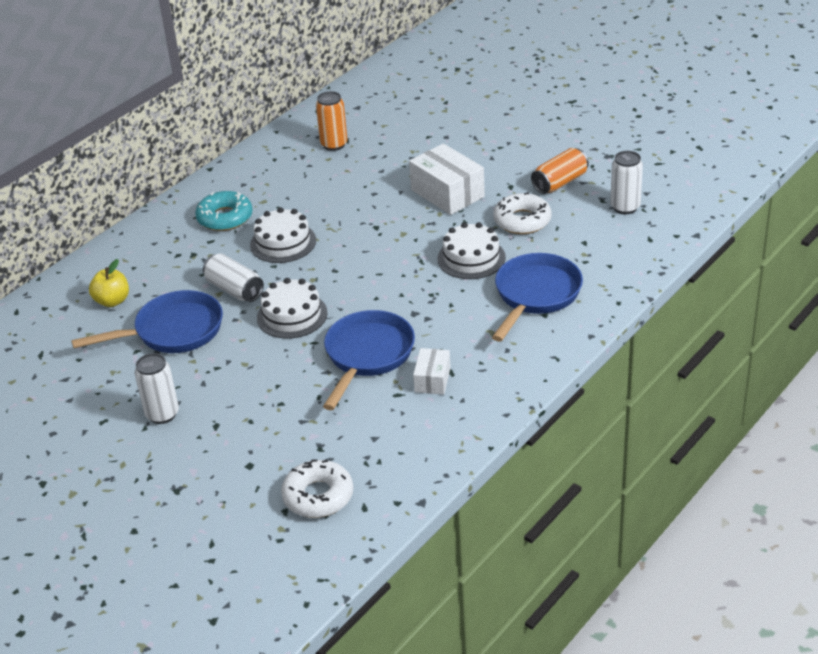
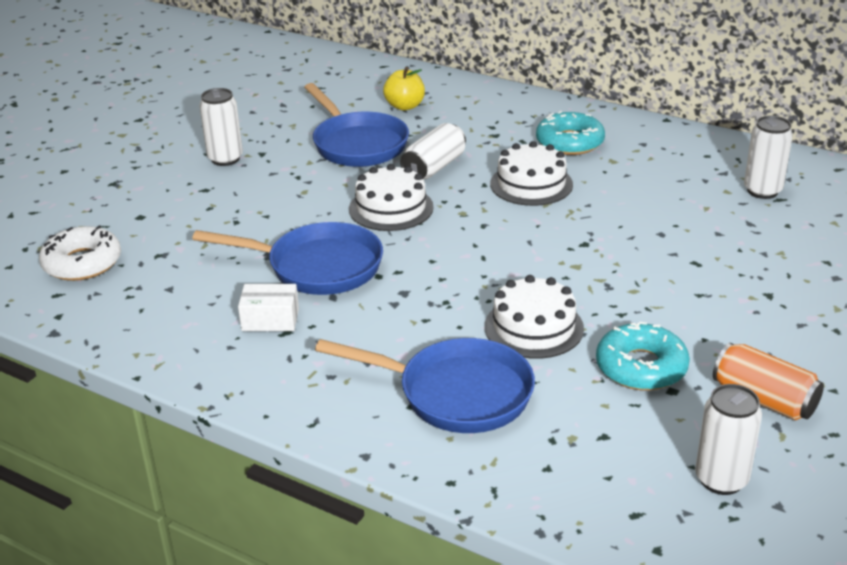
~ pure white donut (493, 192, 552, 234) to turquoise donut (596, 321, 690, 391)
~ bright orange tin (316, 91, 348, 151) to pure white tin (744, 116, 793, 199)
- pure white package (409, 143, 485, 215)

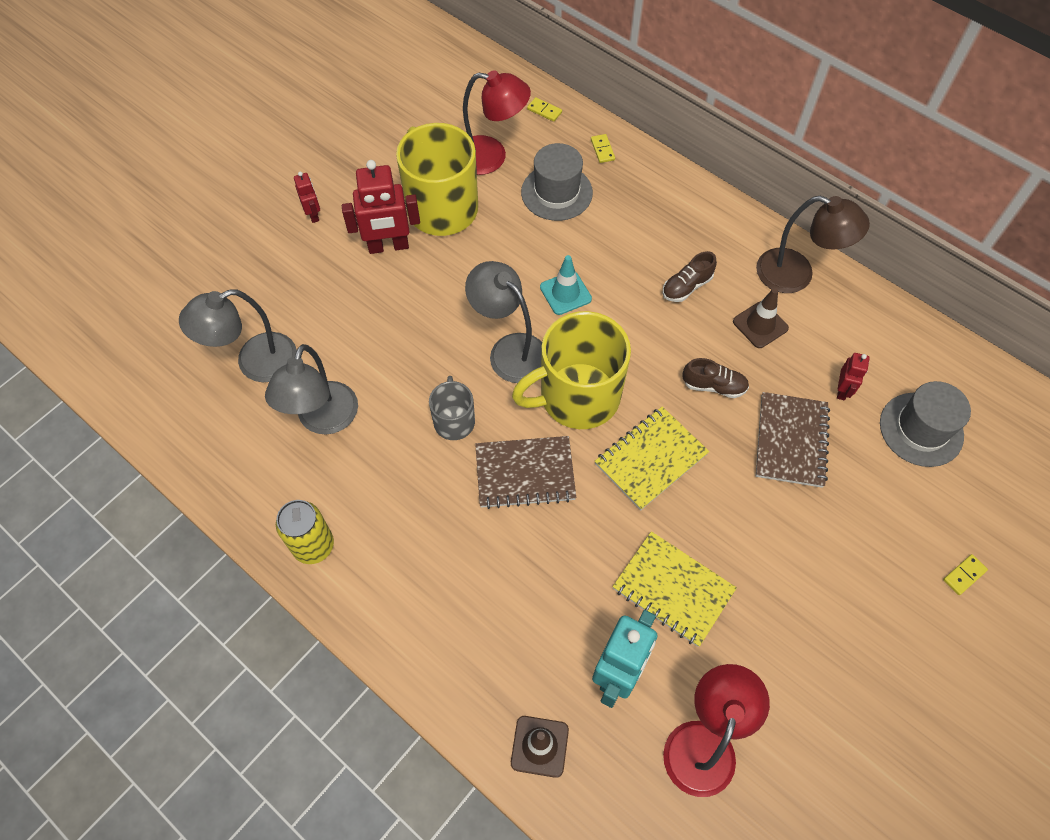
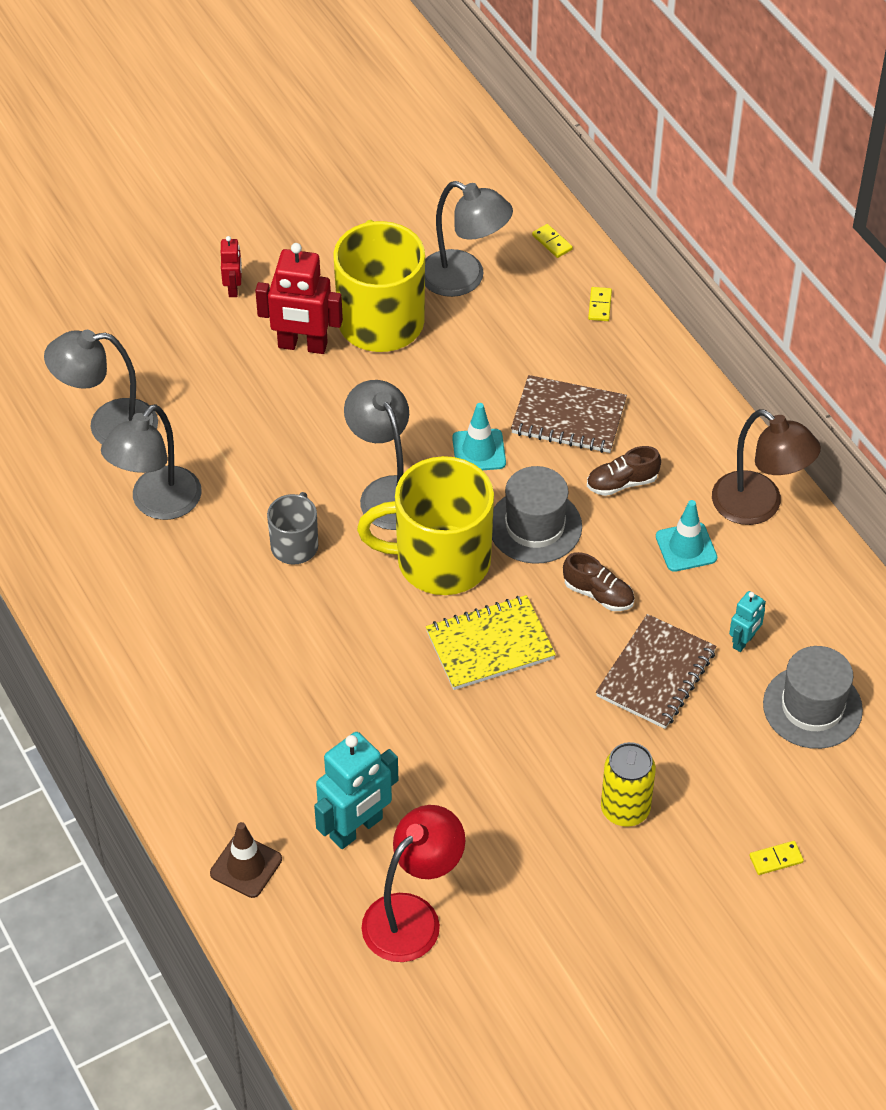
~ crimson lamp (463, 70, 531, 175) to gray lamp (425, 181, 513, 297)
~ gray tall hat (521, 143, 593, 221) to (492, 466, 582, 564)
~ russet exercise book (475, 436, 576, 509) to (511, 375, 627, 453)
~ bright yellow tin (276, 500, 334, 564) to (601, 742, 656, 827)
~ russet safety cone (733, 288, 789, 348) to turquoise safety cone (656, 500, 717, 572)
~ crimson robot (837, 353, 870, 400) to turquoise robot (729, 591, 766, 652)
- bright yellow exercise book (613, 531, 737, 647)

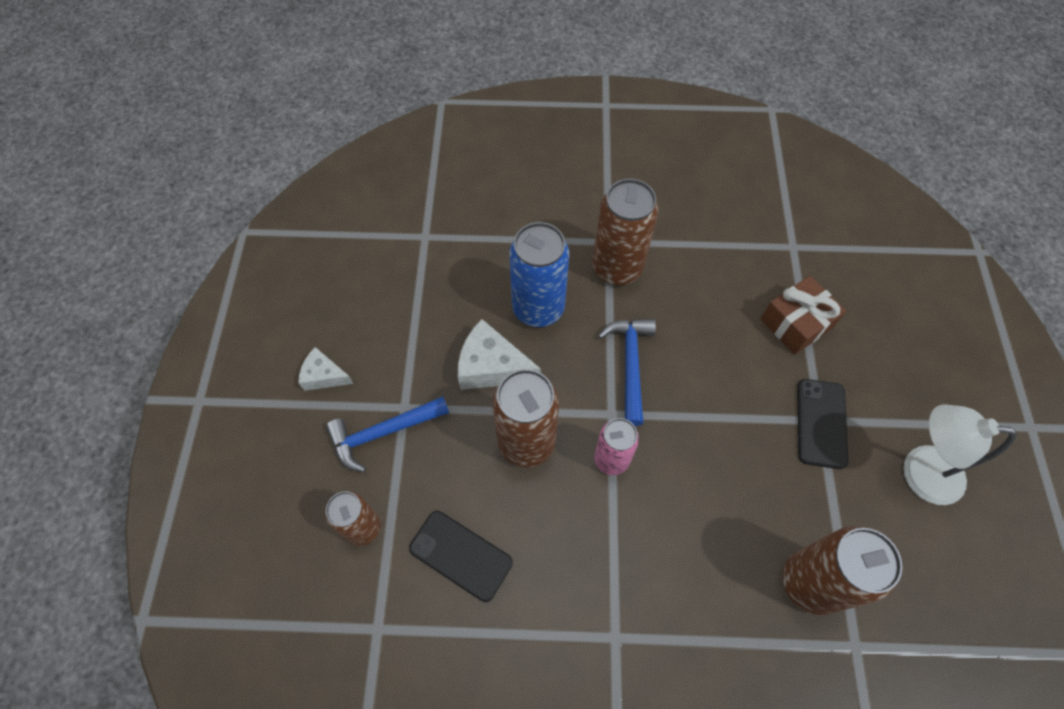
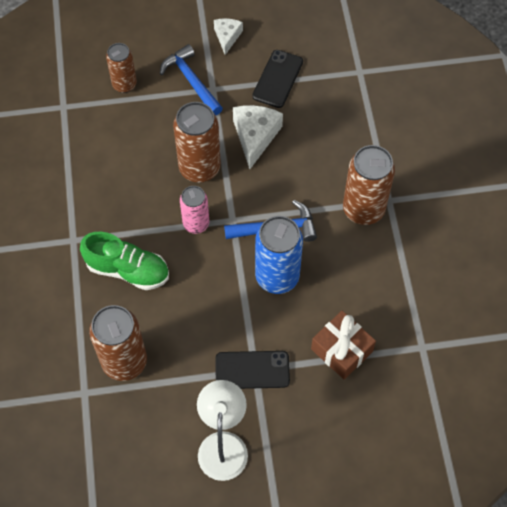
+ green sneaker (80, 232, 169, 290)
~ black phone (409, 511, 513, 602) to (252, 50, 303, 108)
~ royal blue tin (509, 222, 569, 327) to (255, 216, 303, 294)

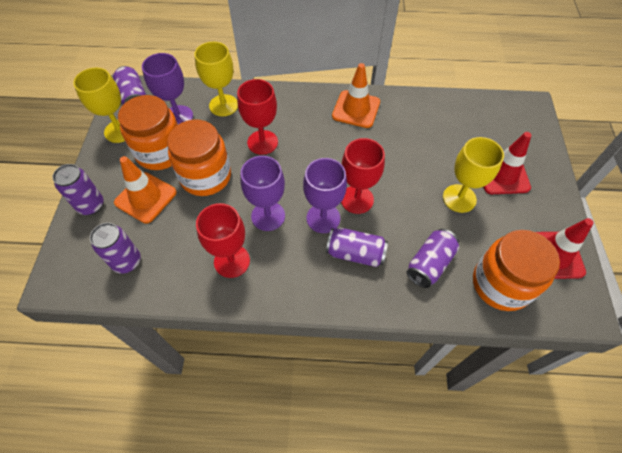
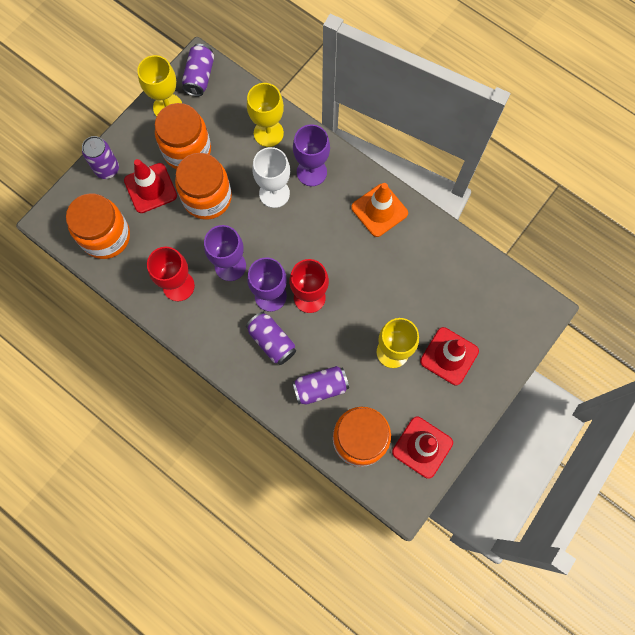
~ purple tin (90, 223, 141, 274) to bright orange jam jar (66, 193, 130, 259)
~ bright orange safety cone (114, 156, 177, 224) to crimson safety cone (124, 159, 177, 213)
~ crimson goblet (237, 79, 278, 155) to pure white goblet (252, 147, 290, 208)
~ purple goblet (142, 53, 193, 124) to (293, 124, 330, 186)

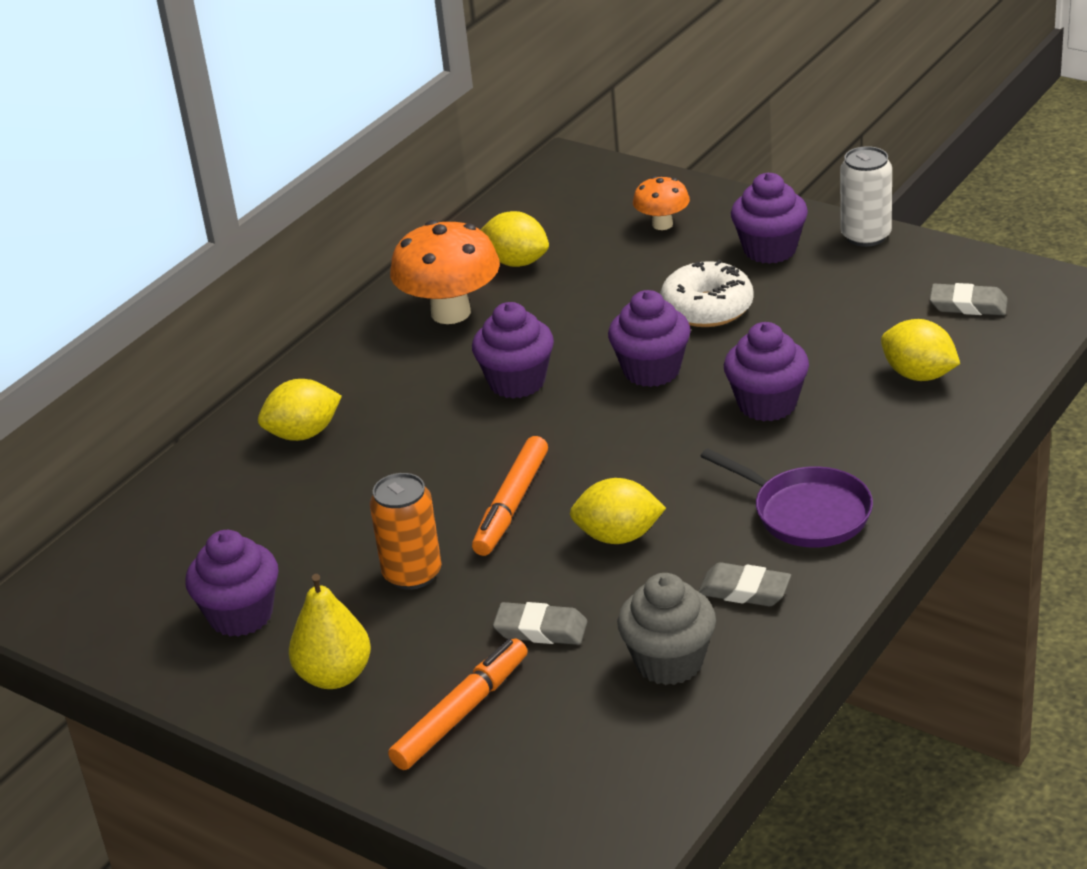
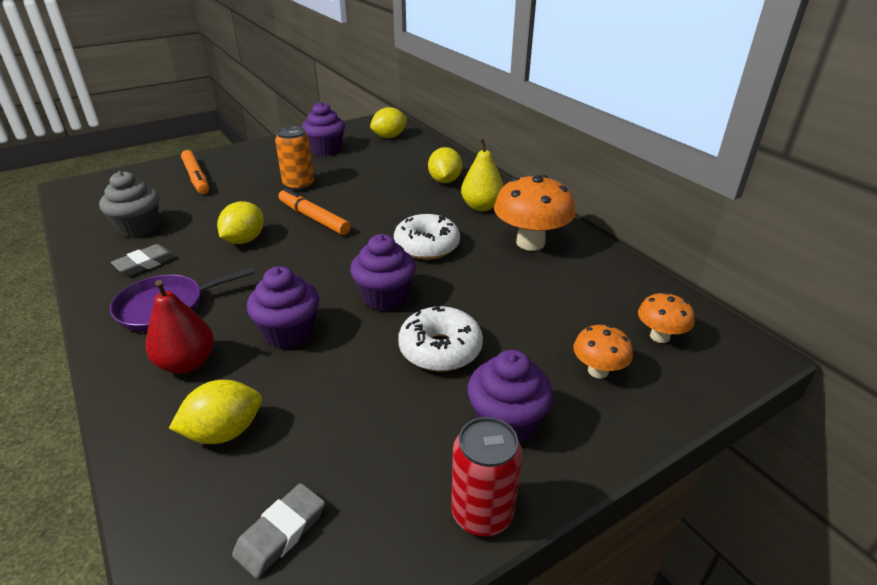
+ crimson pear fruit (146, 280, 214, 374)
~ bright yellow citrus fruit (481, 211, 549, 267) to (370, 107, 407, 138)
~ purple muffin (472, 302, 554, 398) to pure white donut (394, 214, 460, 260)
~ pure white tin (840, 146, 892, 247) to crimson tin (451, 417, 522, 536)
~ bright yellow pear fruit (289, 574, 371, 689) to (461, 138, 503, 211)
+ bright orange toadstool (638, 292, 695, 343)
- gray pencil eraser (493, 602, 587, 645)

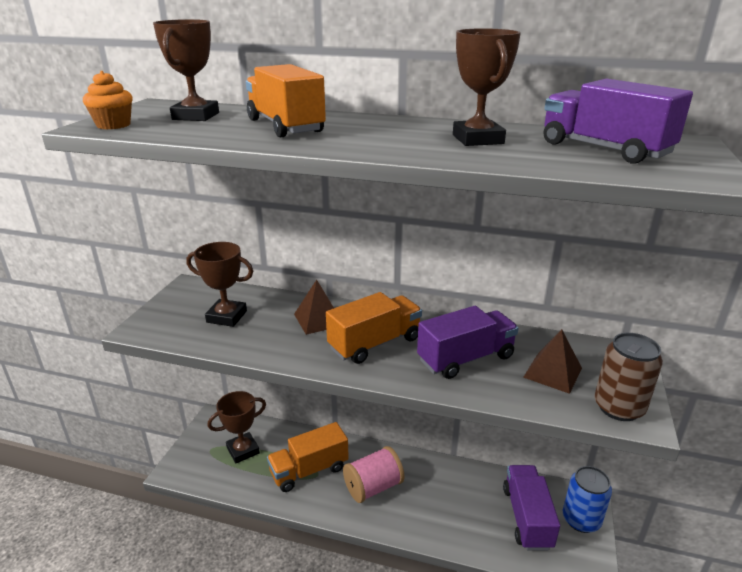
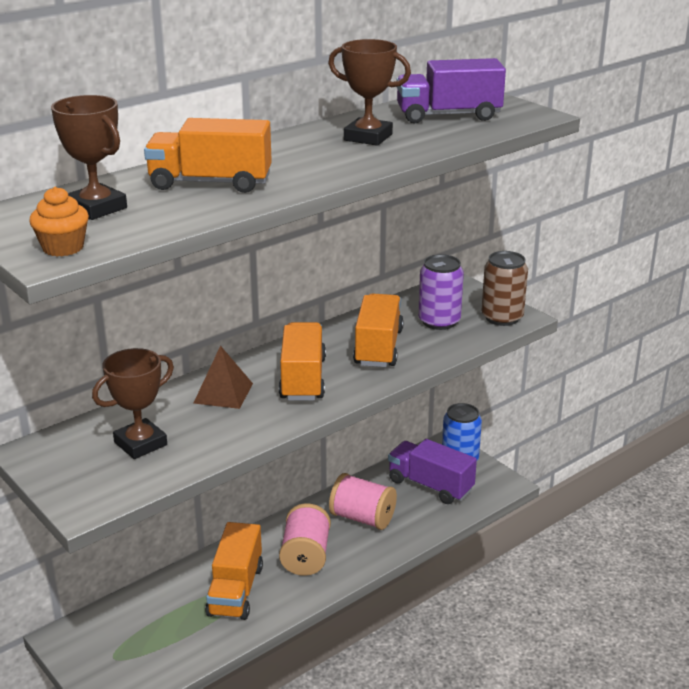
+ pink spool (329, 473, 397, 530)
~ purple toy truck (417, 306, 519, 379) to bright orange toy truck (353, 293, 404, 367)
~ russet solid pyramid (523, 329, 582, 394) to purple tin (418, 254, 464, 330)
- russet prize cup (208, 391, 266, 463)

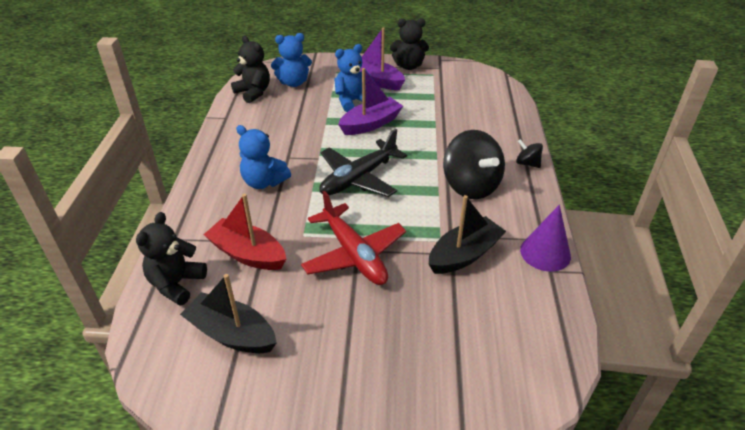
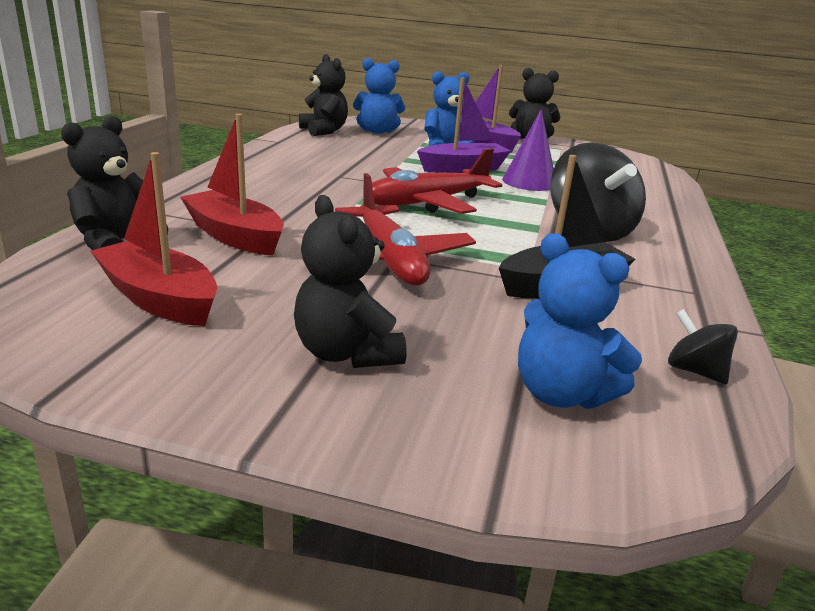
~ black boat (180, 274, 277, 353) to crimson boat (91, 152, 217, 326)
+ black teddy (294, 195, 406, 368)
~ black aeroplane (319, 129, 407, 197) to crimson aeroplane (372, 148, 502, 214)
~ purple solid cone (520, 205, 571, 272) to (502, 110, 554, 191)
~ royal blue teddy (236, 125, 291, 189) to (518, 233, 642, 409)
~ black spinning top (516, 139, 543, 168) to (668, 309, 738, 384)

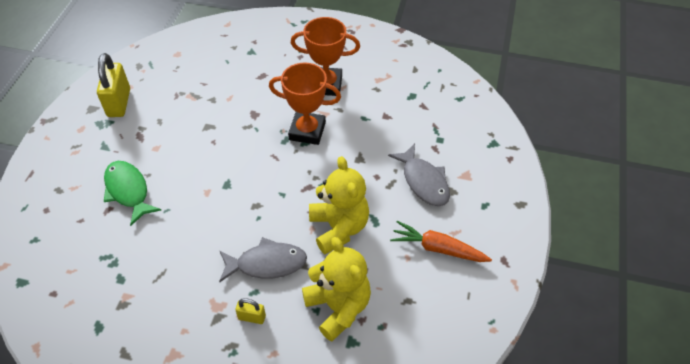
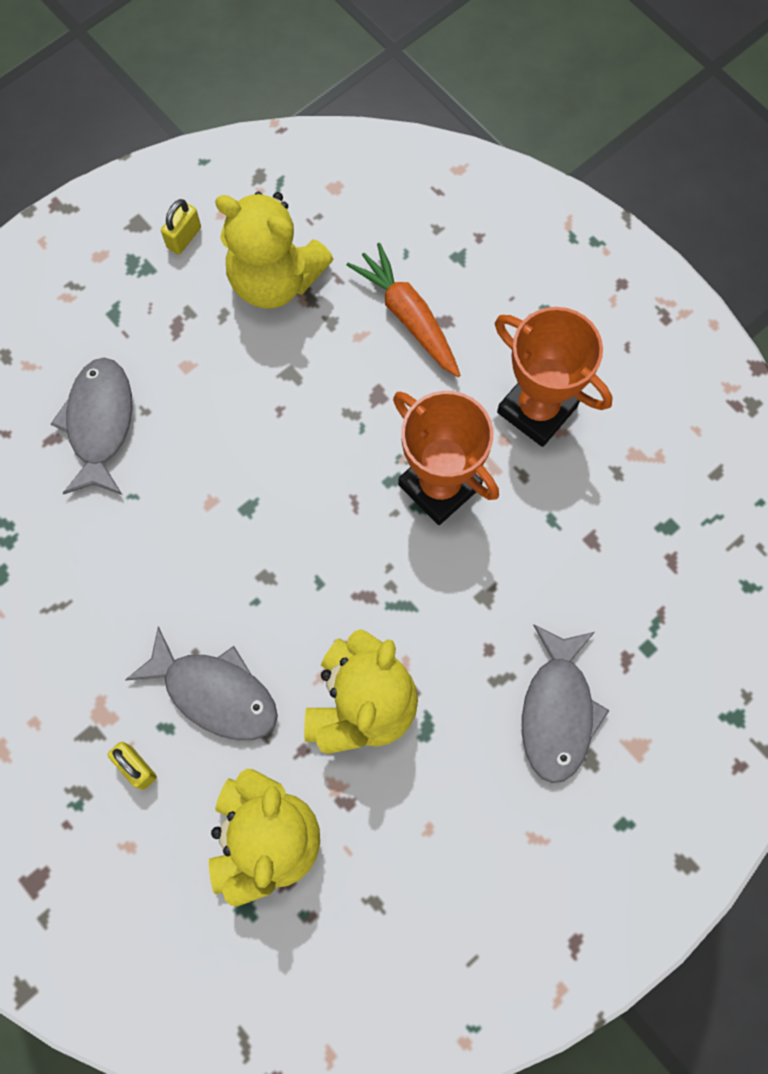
~ green fish figure (104, 161, 161, 226) to gray fish figure (51, 358, 132, 495)
~ bright yellow padlock (97, 53, 130, 117) = (161, 199, 201, 255) x0.51
+ bright yellow teddy (215, 192, 333, 309)
~ bright orange root vegetable (390, 221, 492, 262) to (347, 243, 460, 377)

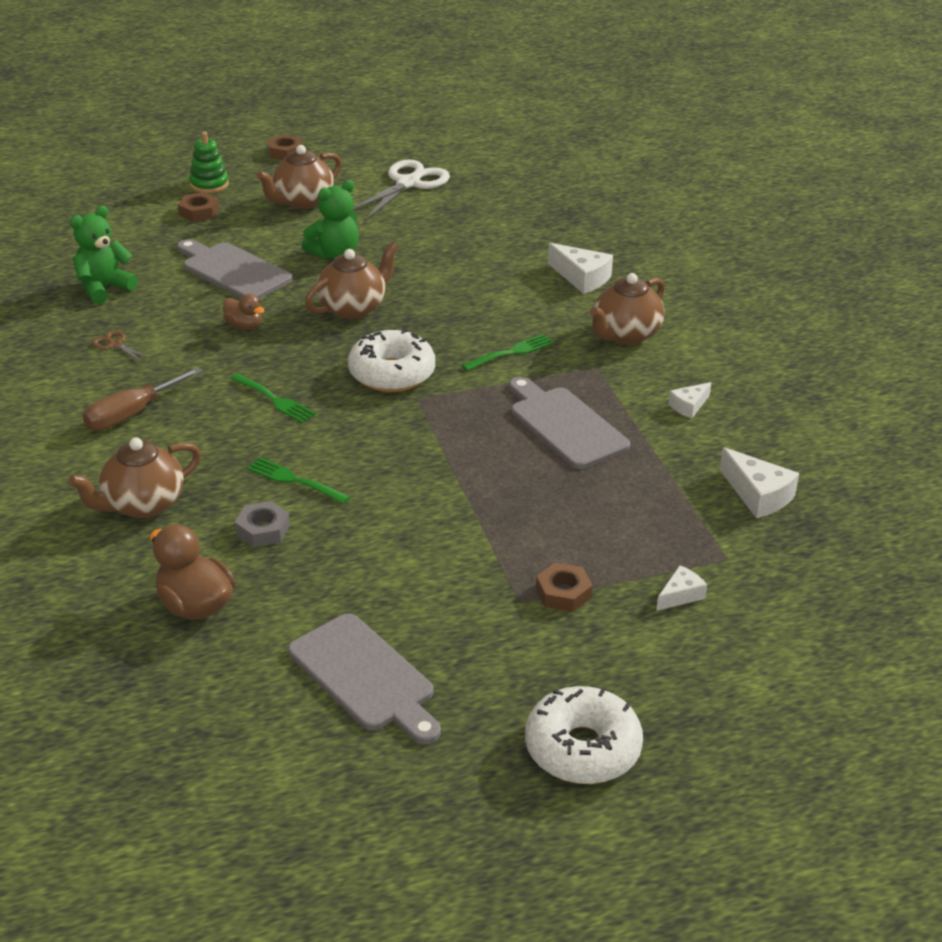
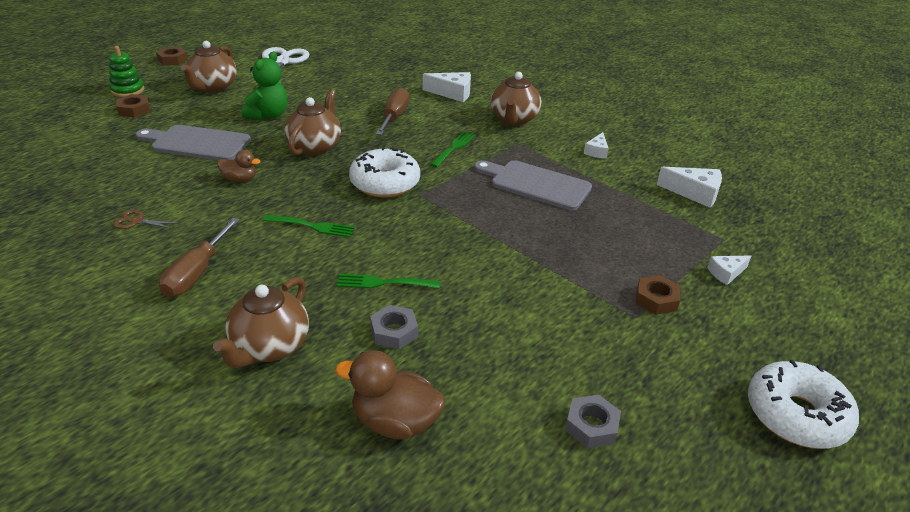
+ russet flat screwdriver (376, 88, 409, 135)
~ gray chopping board (288, 614, 441, 744) to gray nut (565, 395, 621, 448)
~ pure white cheese wedge (656, 565, 707, 611) = (707, 255, 751, 285) 135 degrees counterclockwise
- green teddy (70, 206, 138, 304)

